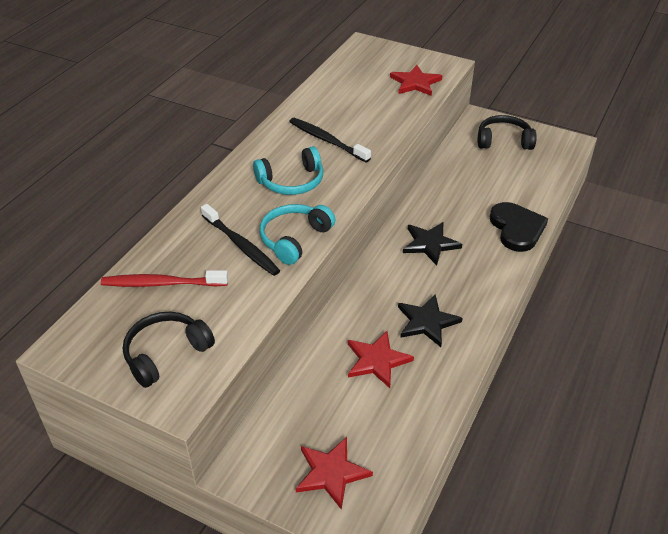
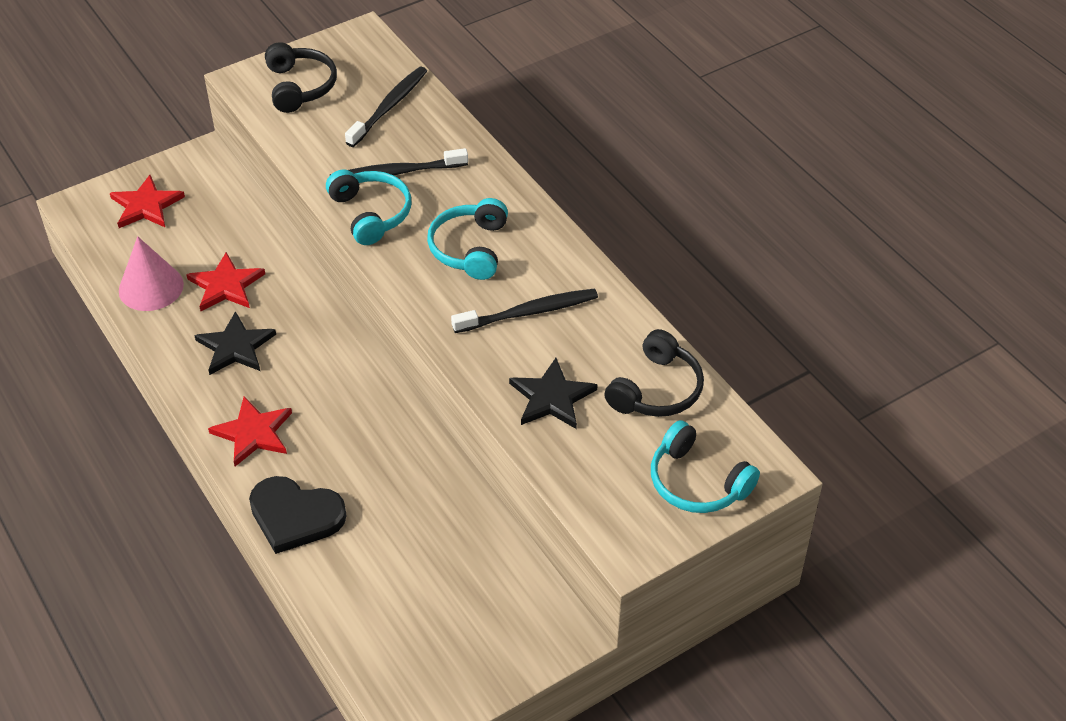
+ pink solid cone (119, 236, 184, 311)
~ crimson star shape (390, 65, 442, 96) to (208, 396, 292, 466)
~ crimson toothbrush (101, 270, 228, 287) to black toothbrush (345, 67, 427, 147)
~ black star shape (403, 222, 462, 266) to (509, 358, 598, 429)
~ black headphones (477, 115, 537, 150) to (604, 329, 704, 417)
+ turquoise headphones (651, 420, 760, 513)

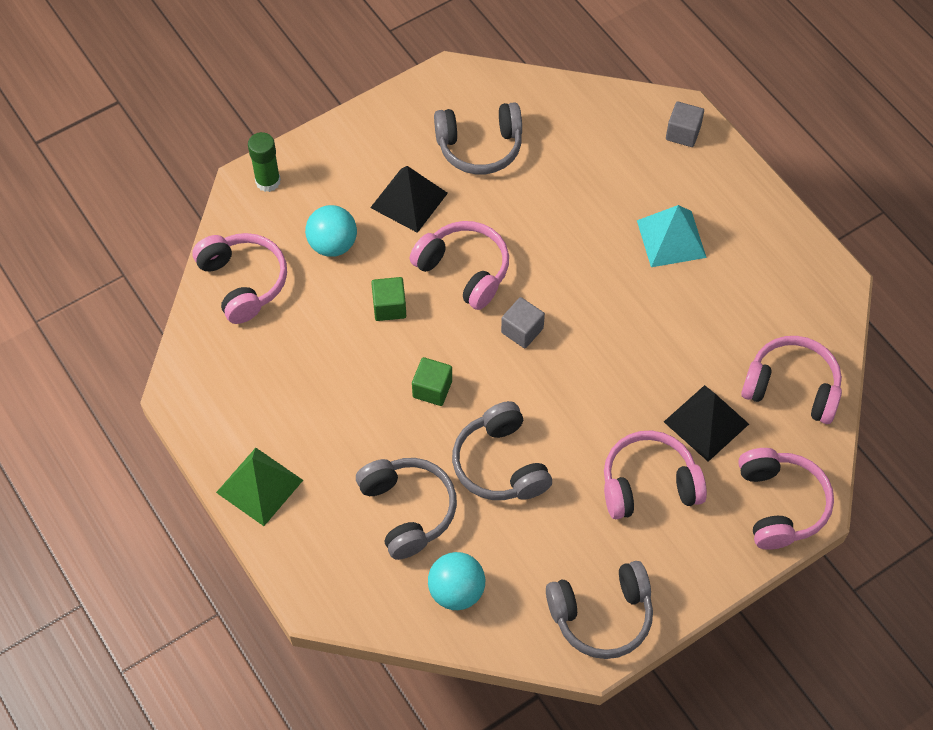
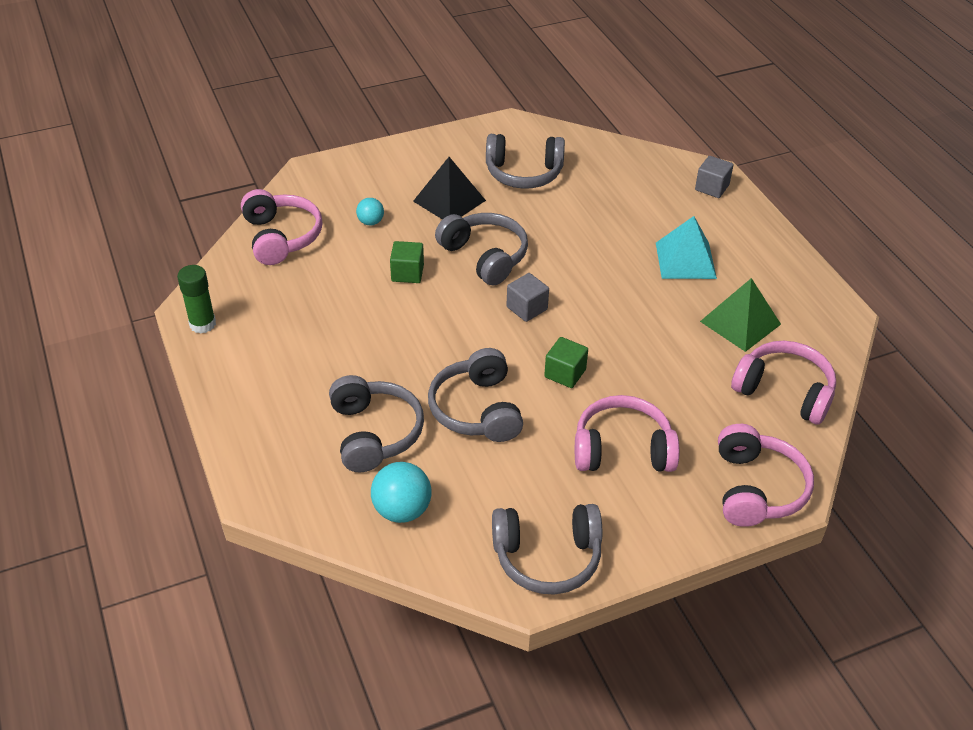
~ green glue (248, 132, 281, 192) to (177, 265, 216, 334)
~ turquoise ball (305, 205, 357, 257) = (356, 198, 384, 225) x0.58
~ pink headphones (410, 221, 509, 310) to gray headphones (435, 213, 528, 286)
~ green block (412, 357, 452, 406) to (544, 337, 588, 388)
~ green solid pyramid (216, 448, 303, 526) to (700, 278, 781, 352)
- black solid pyramid (664, 385, 749, 462)

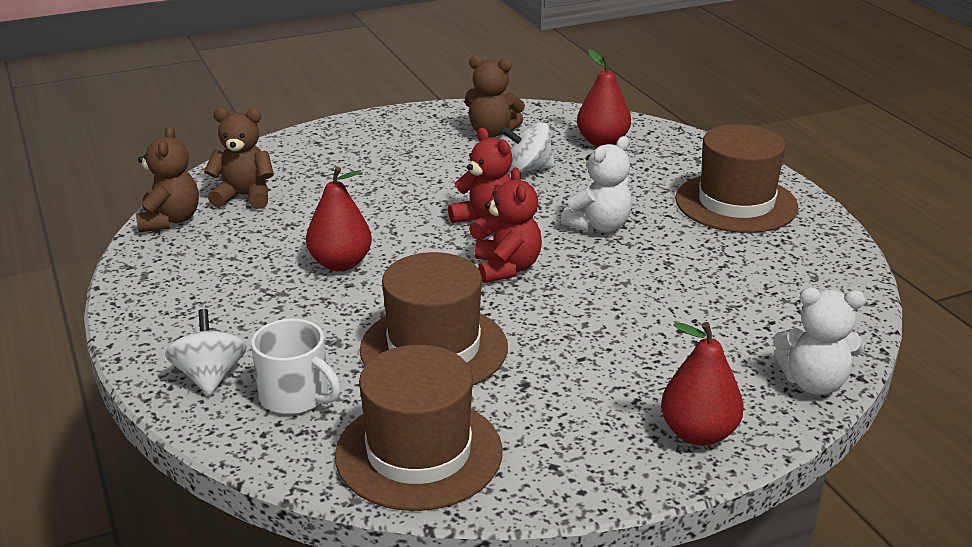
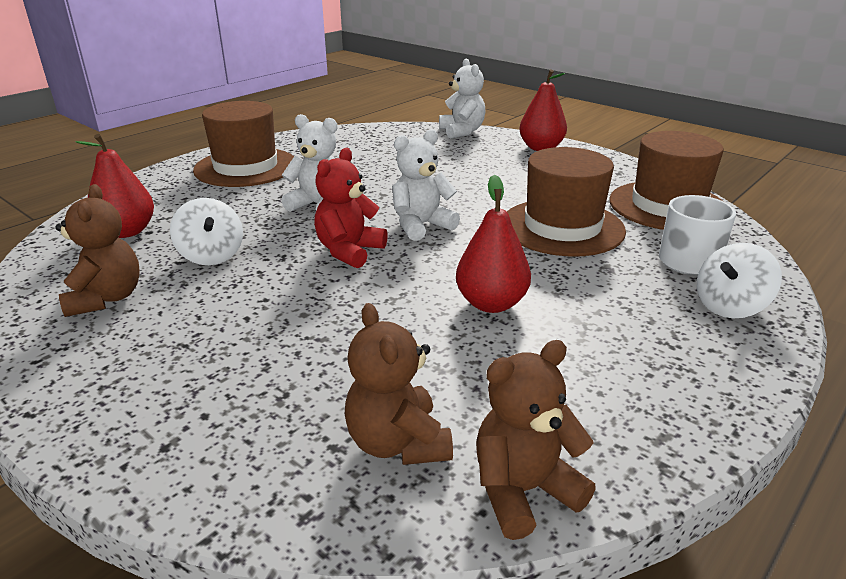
~ crimson teddy (475, 167, 542, 283) to pure white teddy (392, 129, 460, 241)

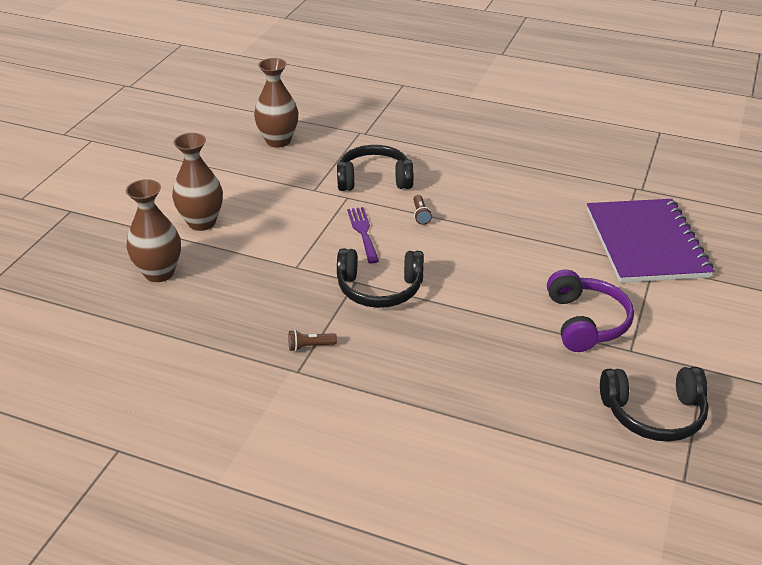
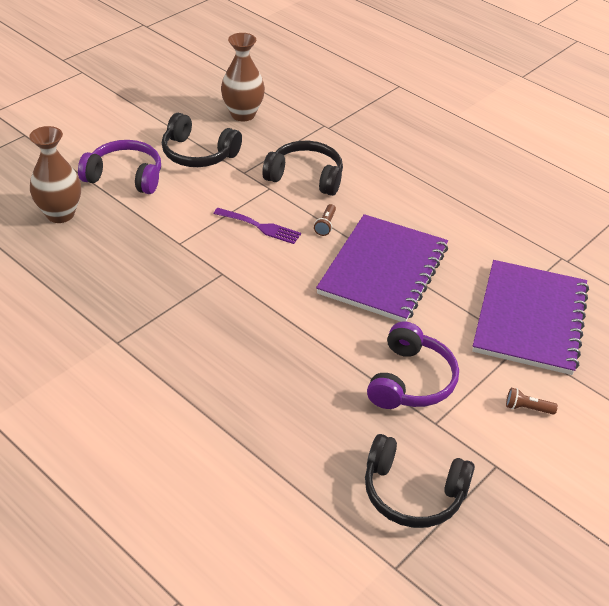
~ russet tall vase (172, 133, 223, 231) to purple headphones (78, 140, 161, 194)
~ black headphones (337, 248, 424, 308) to (162, 113, 242, 167)
~ purple dinner fork (347, 207, 379, 264) = (214, 208, 301, 244) 105 degrees clockwise
+ purple exercise book (316, 214, 448, 322)
~ russet flashlight (288, 330, 337, 351) to (506, 388, 558, 415)

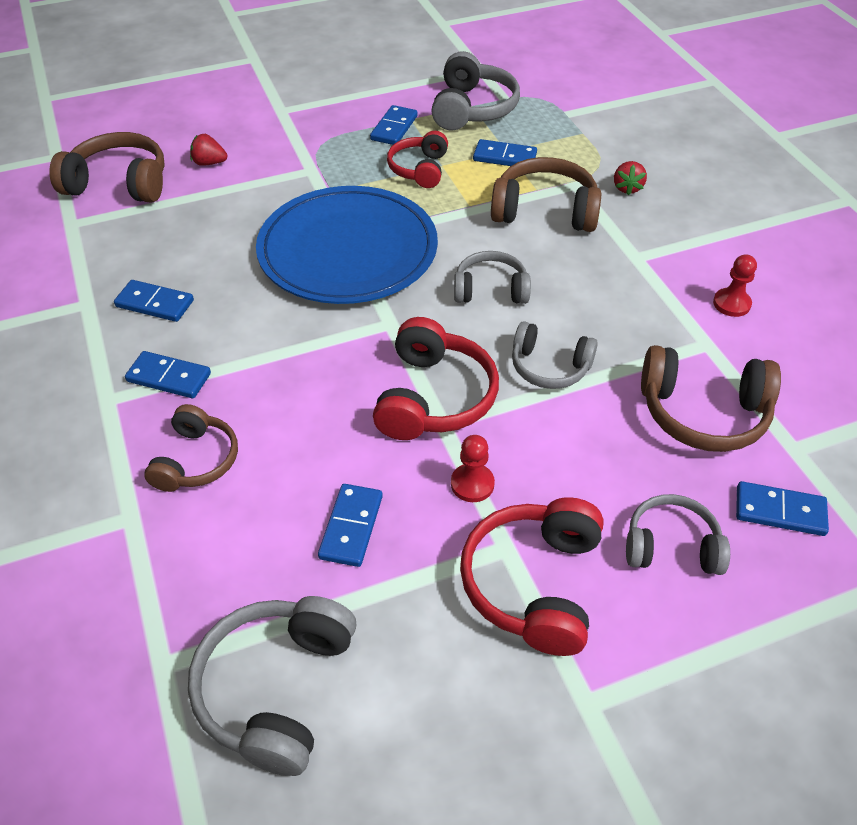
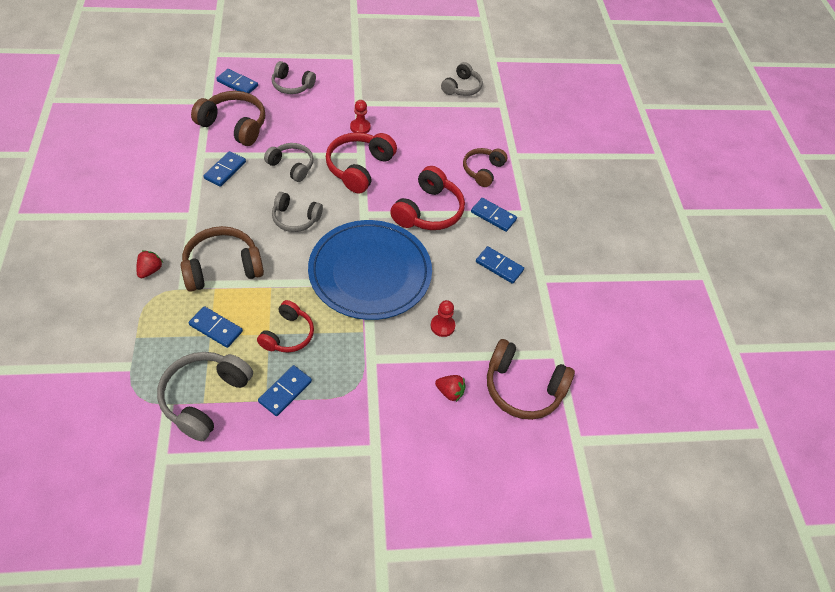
~ russet headphones (491, 157, 601, 232) = (181, 226, 264, 292) 135 degrees clockwise
~ royal blue domino piece (318, 484, 383, 567) to (204, 151, 246, 187)
~ crimson headphones (460, 497, 604, 656) to (390, 166, 465, 230)
~ crimson game pawn (713, 254, 757, 317) to (431, 300, 455, 337)
~ gray headphones (188, 596, 356, 776) = (441, 62, 483, 96) x0.65

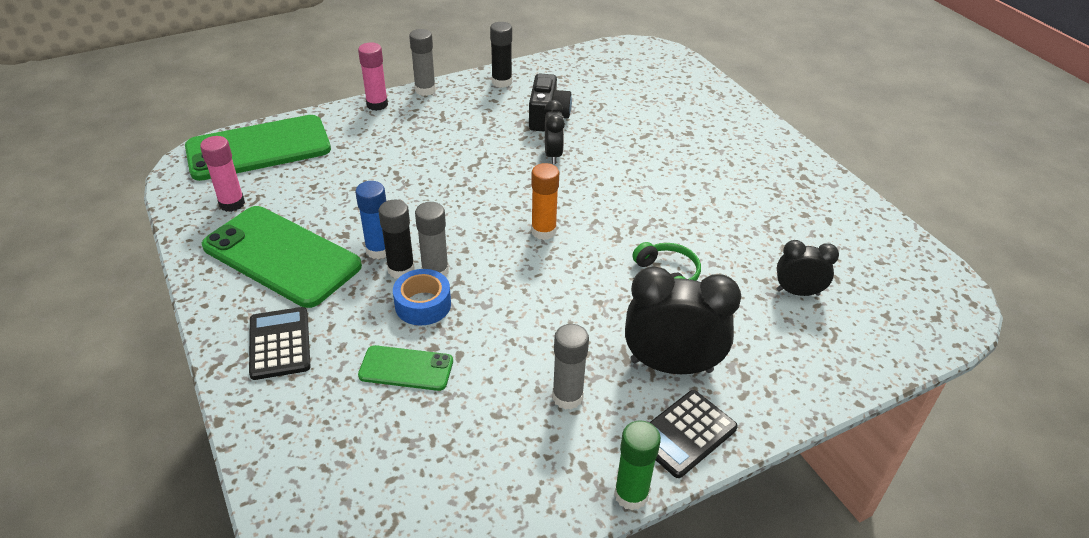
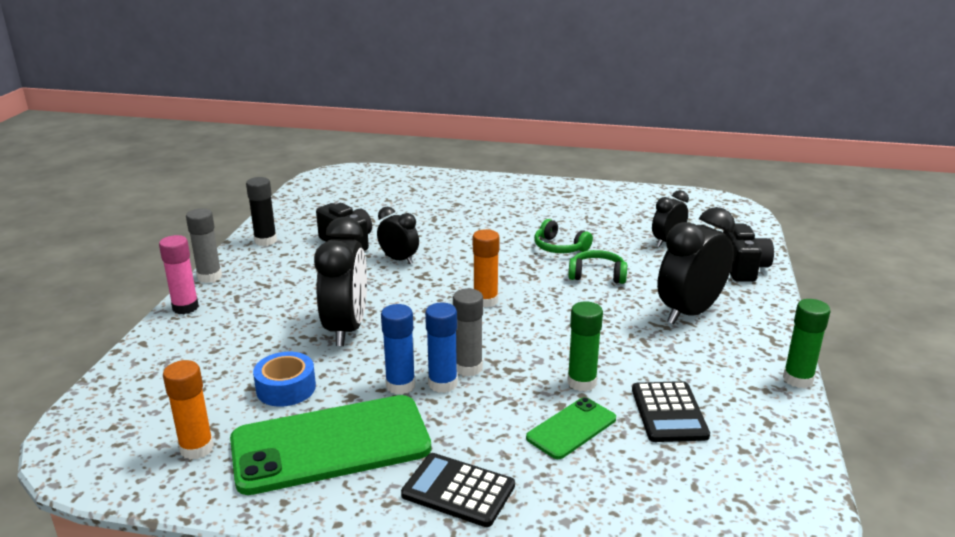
~ pink glue (200, 136, 245, 212) to bright orange glue (163, 360, 214, 460)
~ royal blue tape (393, 269, 451, 325) to (253, 352, 316, 407)
+ black alarm clock (314, 217, 367, 346)
~ black glue (379, 200, 415, 279) to royal blue glue (425, 303, 457, 393)
+ green headphones (534, 219, 593, 253)
+ green glue (567, 301, 603, 392)
~ black pocket calculator (649, 390, 738, 478) to (632, 381, 710, 442)
+ black photo camera (723, 223, 774, 282)
- green phone (185, 115, 331, 181)
- gray glue (552, 324, 589, 410)

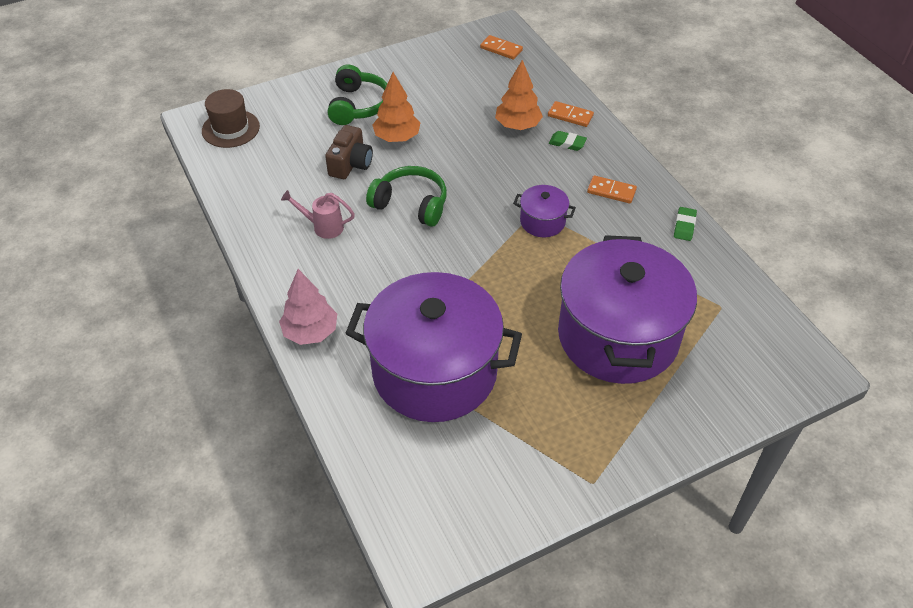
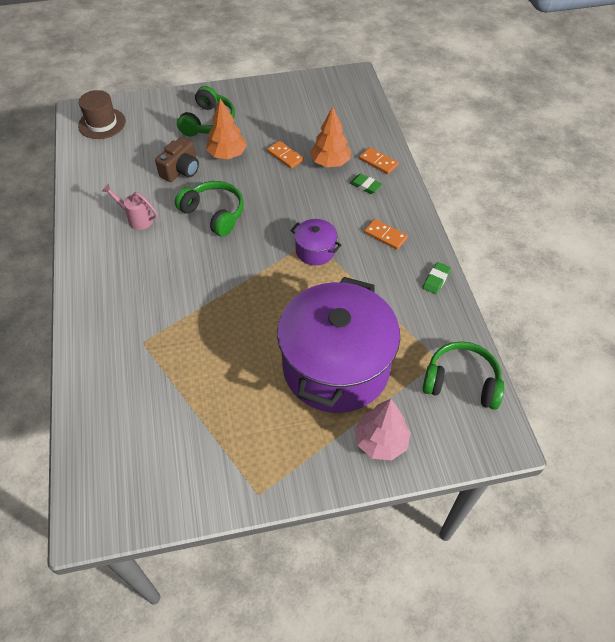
~ bright orange domino piece (480, 35, 523, 60) to (267, 141, 304, 169)
~ pink fir tree (279, 269, 337, 345) to (355, 399, 411, 460)
+ green headphones (423, 341, 504, 410)
- purple stockpot (345, 272, 522, 422)

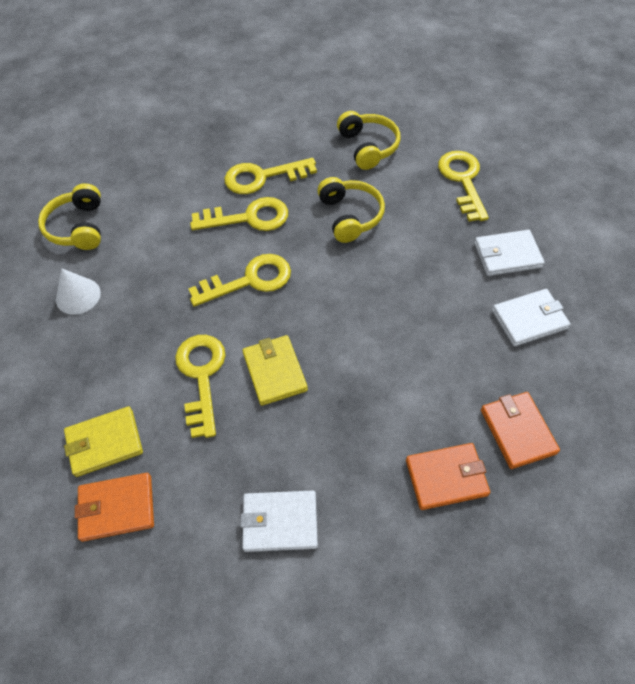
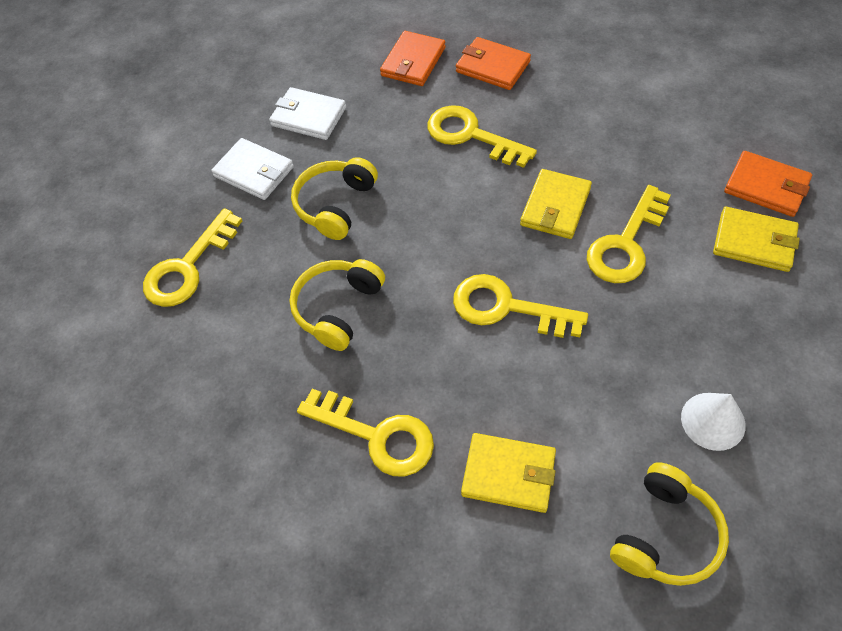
~ bright yellow headphones (337, 111, 400, 170) to (291, 157, 378, 240)
~ bright yellow door key (190, 197, 288, 231) to (427, 105, 537, 168)
+ bright yellow card wallet (461, 433, 556, 513)
- pure white card wallet (240, 491, 318, 552)

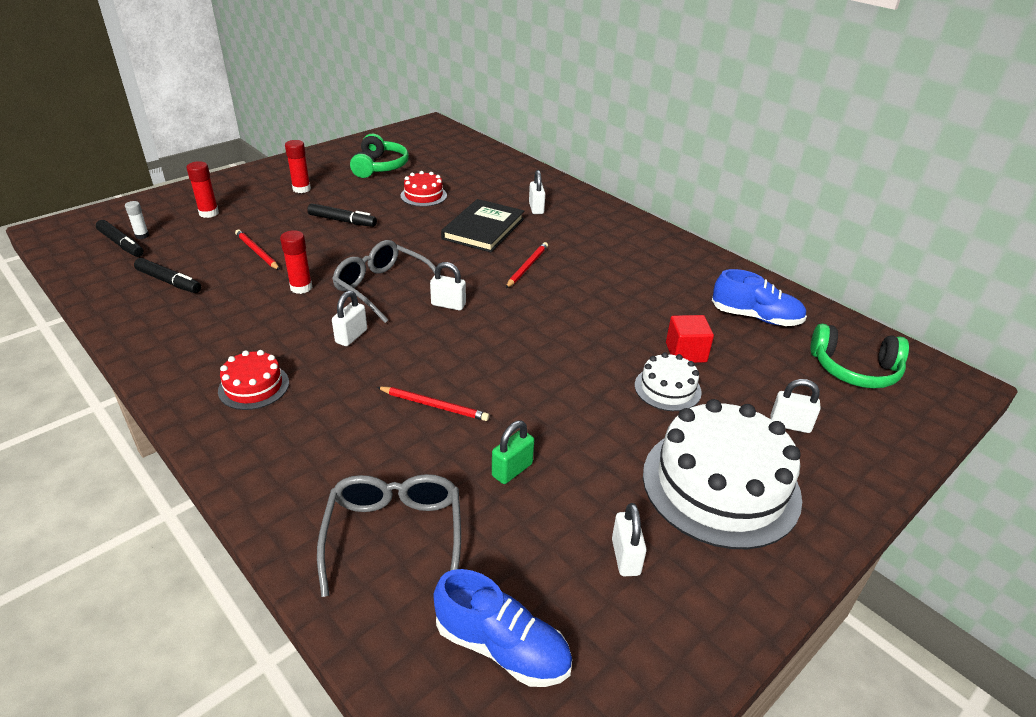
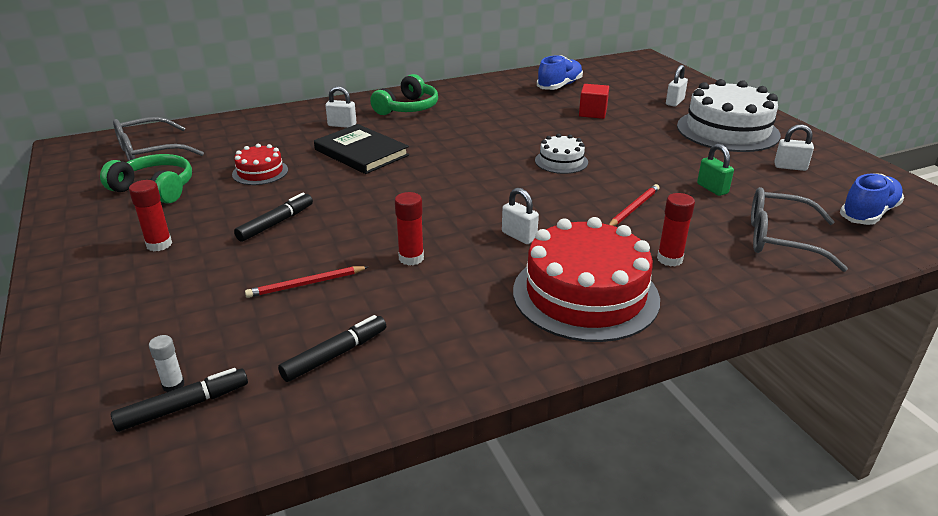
~ gray glasses (332, 240, 436, 323) to (113, 117, 204, 161)
~ green headphones (810, 324, 909, 389) to (370, 74, 438, 115)
~ crimson layer cake (218, 350, 289, 410) = (513, 217, 660, 342) x2.03
~ pure white layer cake (635, 352, 702, 411) to (535, 134, 588, 174)
~ crimson glue (187, 161, 219, 218) to (657, 193, 695, 267)
- pure white padlock (430, 262, 466, 310)
- crimson wooden pencil (506, 242, 548, 288)

